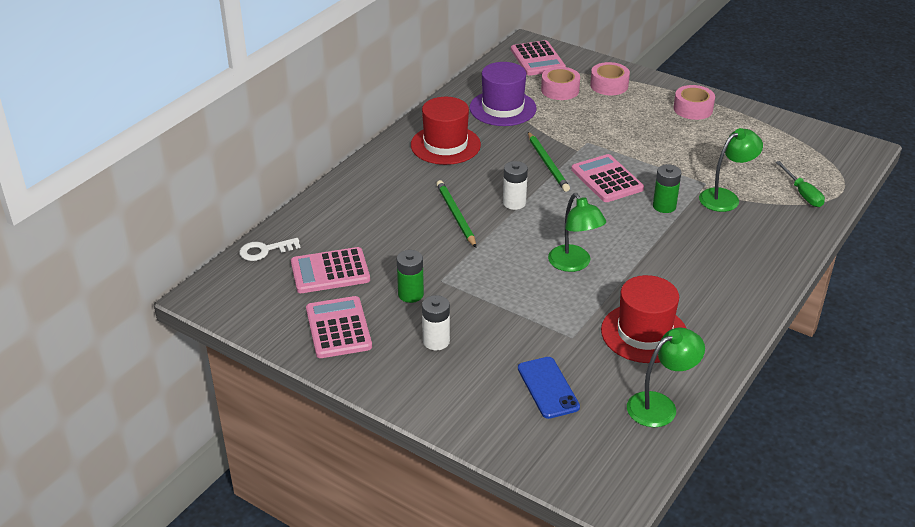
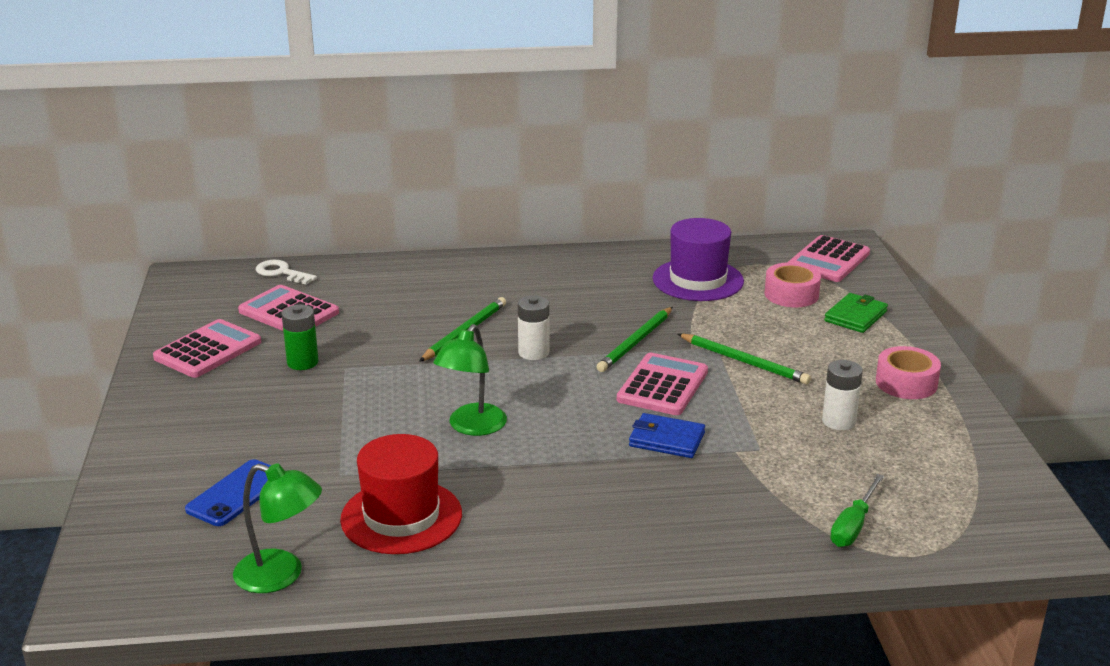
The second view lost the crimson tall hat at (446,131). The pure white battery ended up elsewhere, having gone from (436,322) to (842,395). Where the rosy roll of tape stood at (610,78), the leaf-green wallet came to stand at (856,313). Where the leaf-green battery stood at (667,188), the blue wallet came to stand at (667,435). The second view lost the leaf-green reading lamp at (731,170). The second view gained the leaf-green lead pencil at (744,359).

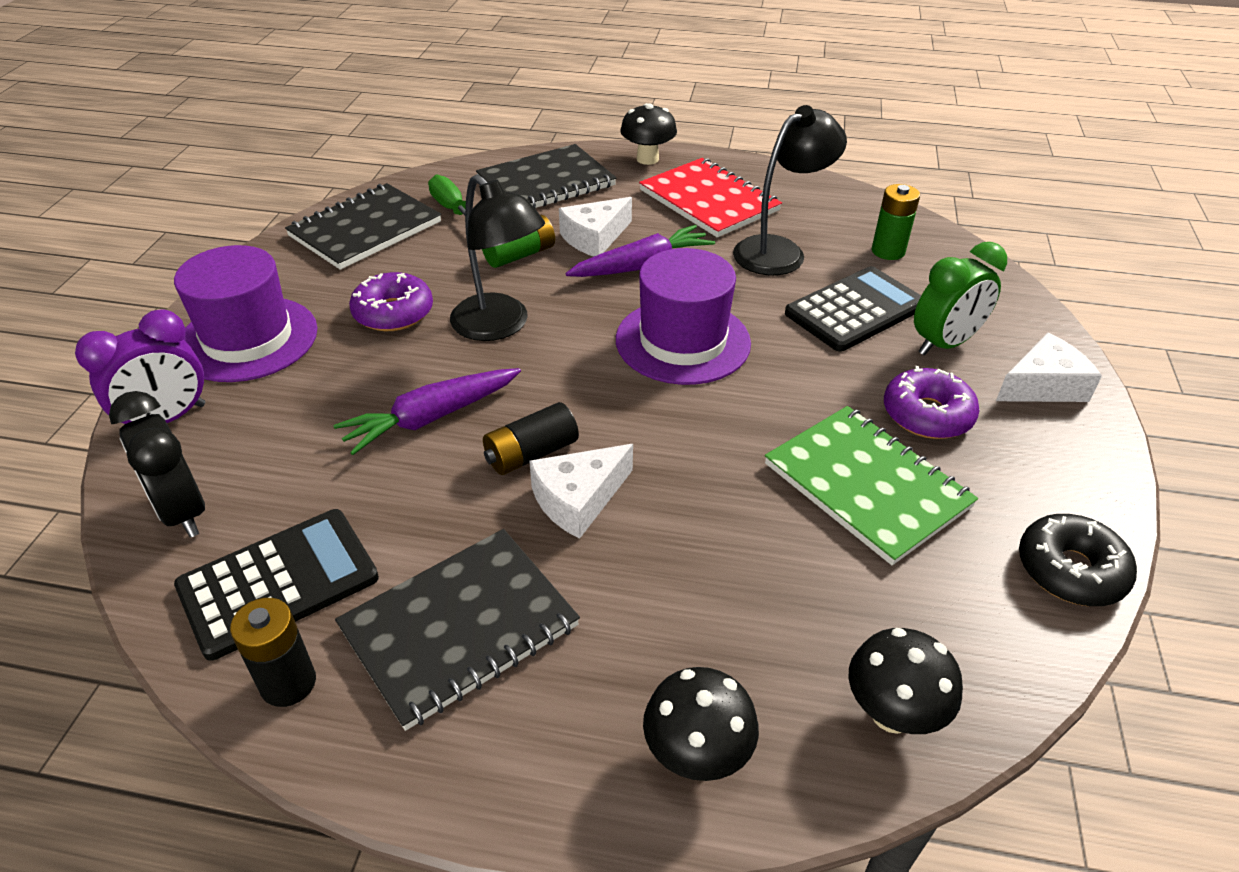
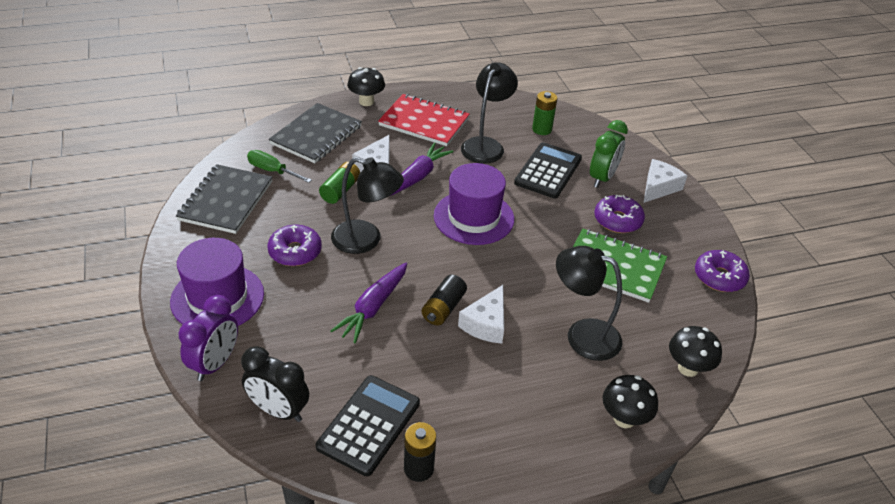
The second view lost the jet-black notebook at (457,630). What was the jet-black donut at (1078,560) turned into the purple donut at (722,271). The second view gained the jet-black reading lamp at (589,303).

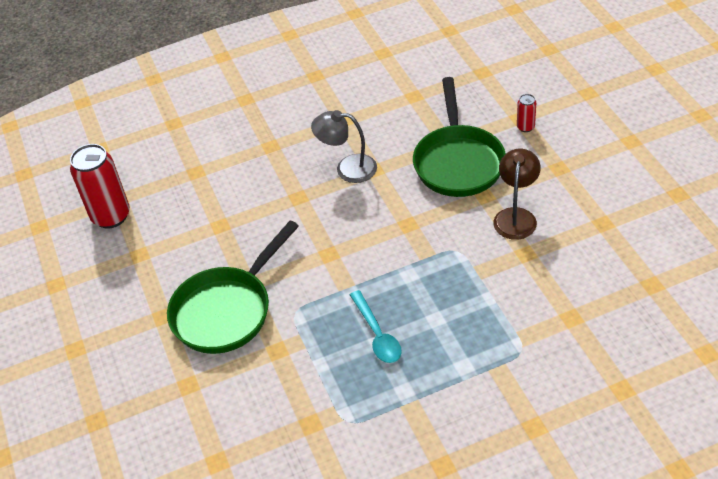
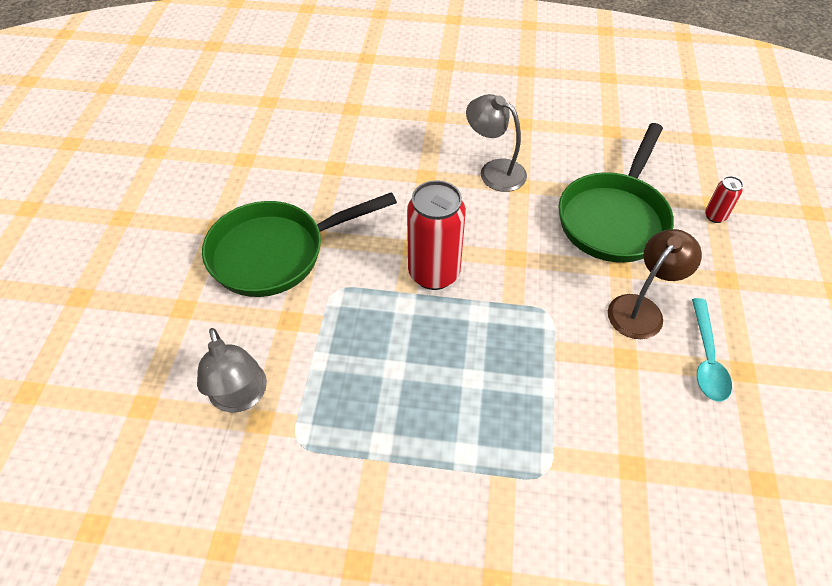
The crimson soda can ended up elsewhere, having gone from (100,186) to (436,235). The teal spoon ended up elsewhere, having gone from (376,326) to (712,350). The second view gained the grey reading lamp at (232,370).

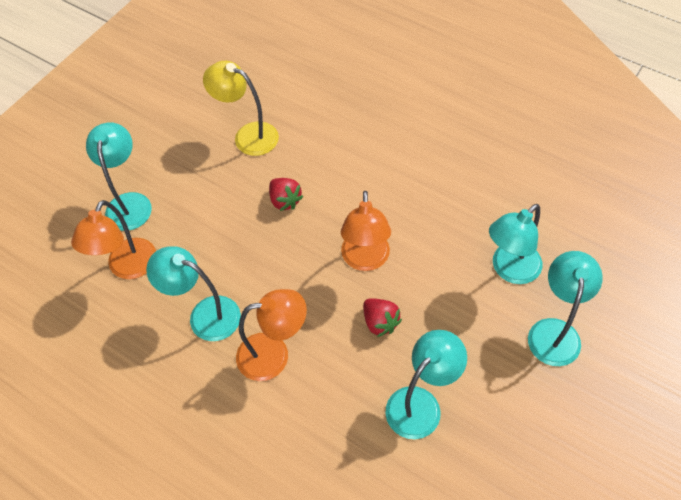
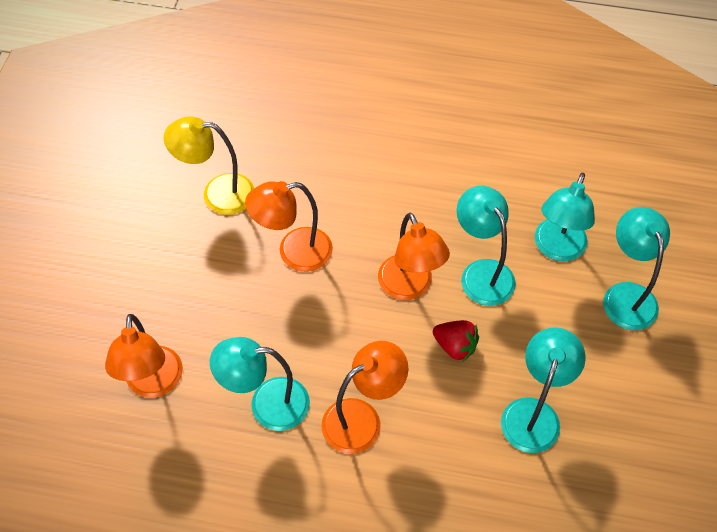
The teal reading lamp ended up elsewhere, having gone from (119,176) to (486,246). Where the crimson strawberry stood at (286,194), the orange-coloured reading lamp came to stand at (289,226).

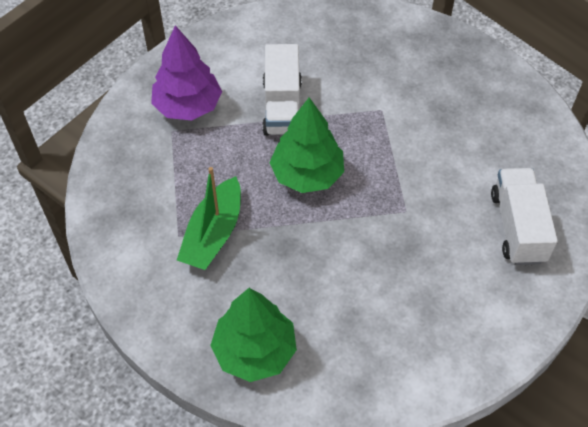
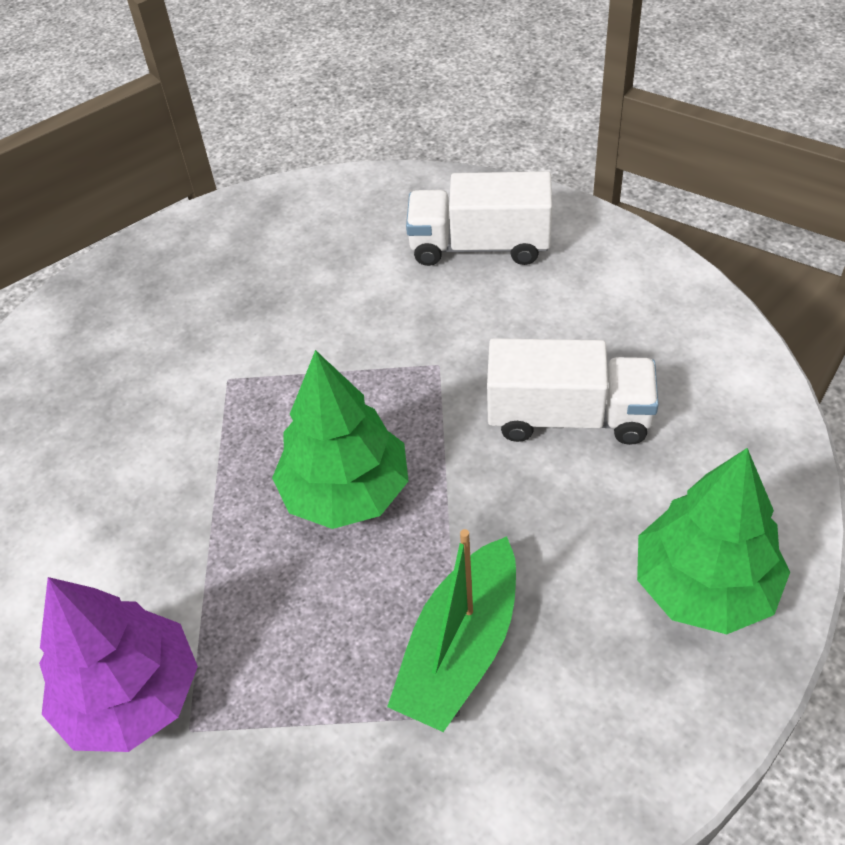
The leaf-green toy boat at (209,218) ended up facing another way, 90 degrees clockwise from before. The pure white lorry ended up elsewhere, having gone from (282,90) to (573,391).

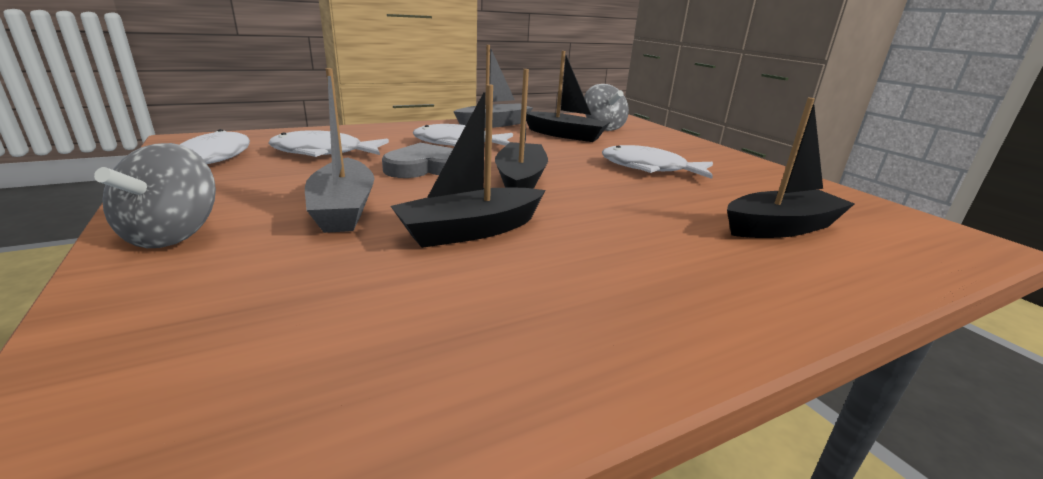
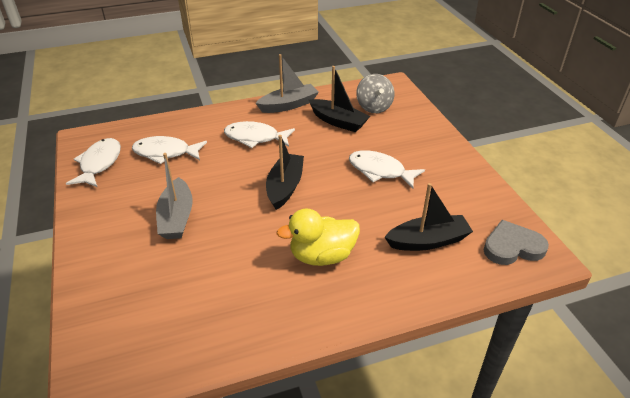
The second view lost the grey spinning top at (155,195). The grey love heart ended up elsewhere, having gone from (417,160) to (516,242). The second view lost the jet-black toy boat at (468,166). The second view gained the golden rubber duck at (318,237).

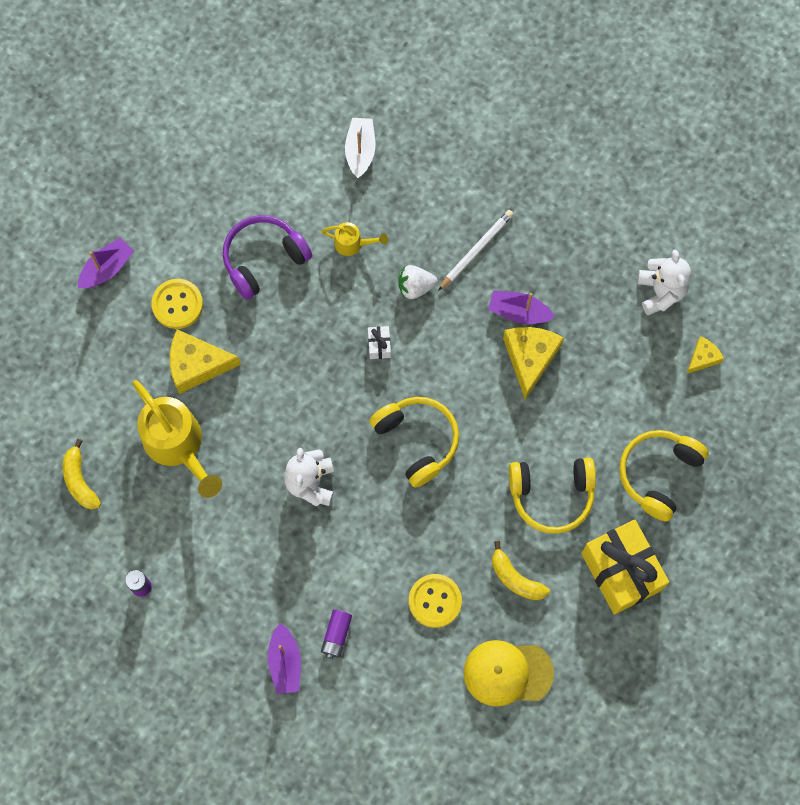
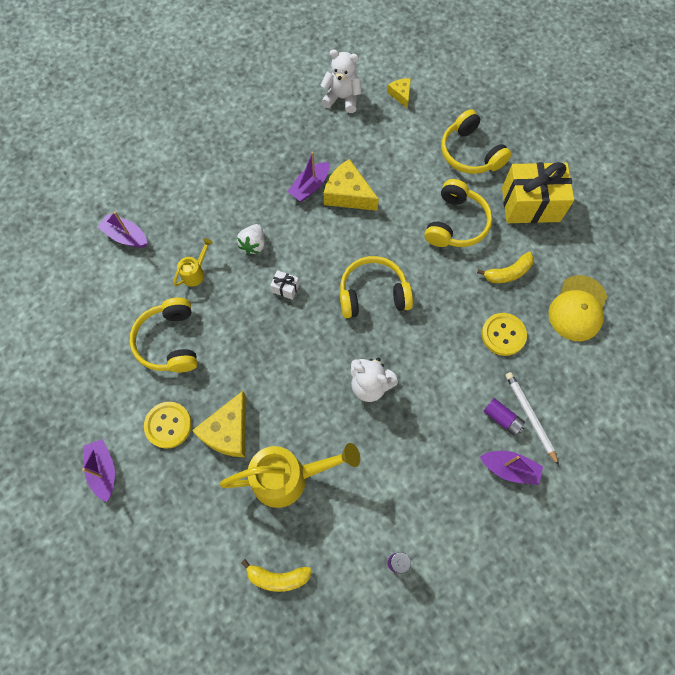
What was the purple headset at (267,257) turned into the golden headset at (163,335). What was the pure white toy boat at (360,148) turned into the purple toy boat at (122,229). The pure white lead pencil ended up elsewhere, having gone from (476,250) to (532,419).

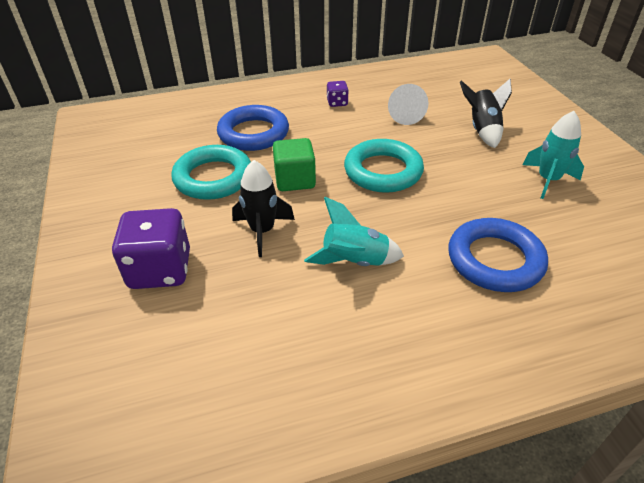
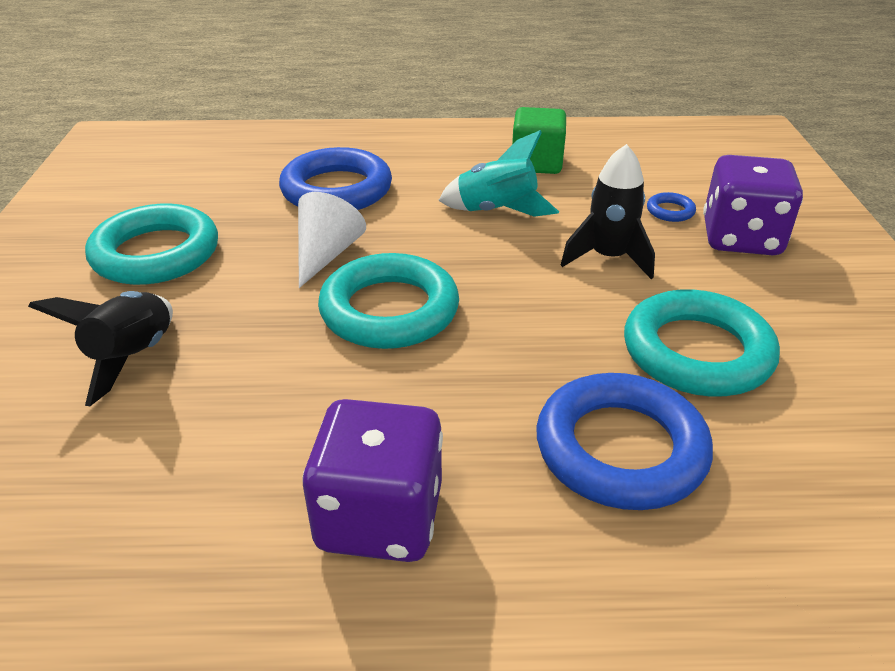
The leaf-green solid cube ended up elsewhere, having gone from (294,164) to (539,140). The size of the purple die at (338,94) changed by a factor of 2.06. The pure white solid cone ended up elsewhere, having gone from (408,104) to (332,240). Where the teal rocket stood at (553,155), the teal hoop came to stand at (151,244). The second view gained the blue hoop at (671,207).

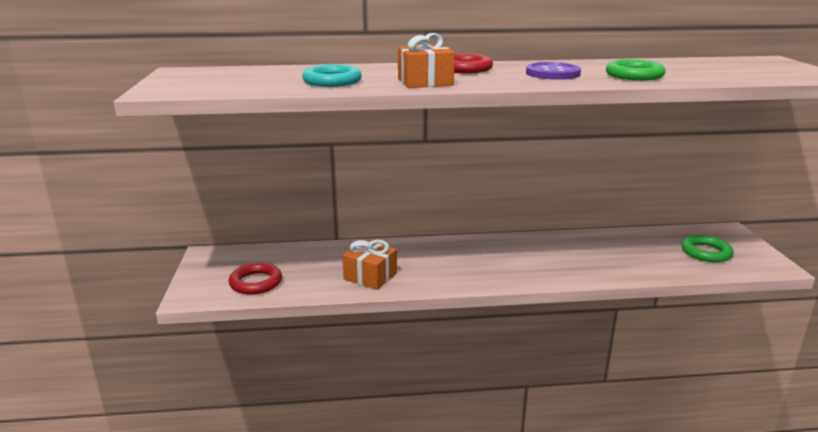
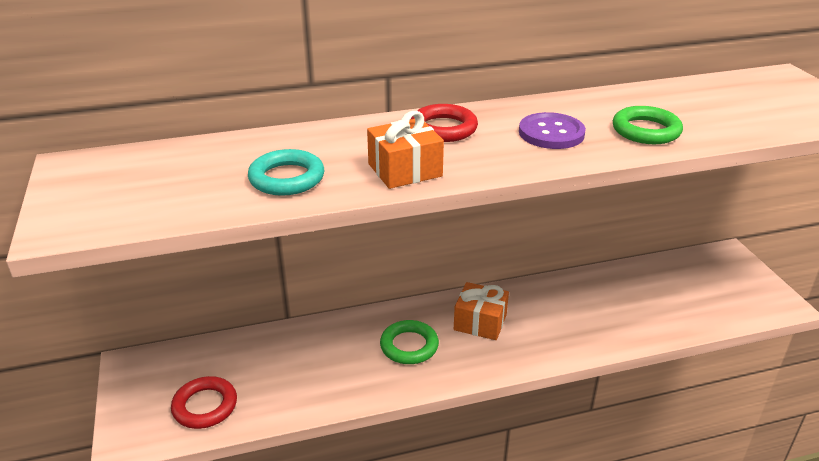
The orange-coloured wrapped gift ended up elsewhere, having gone from (369,265) to (481,311). The leaf-green hoop ended up elsewhere, having gone from (707,248) to (409,342).

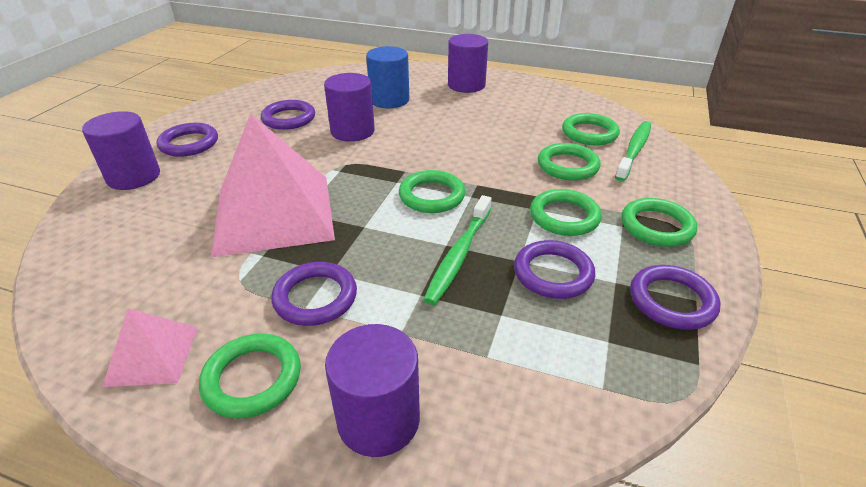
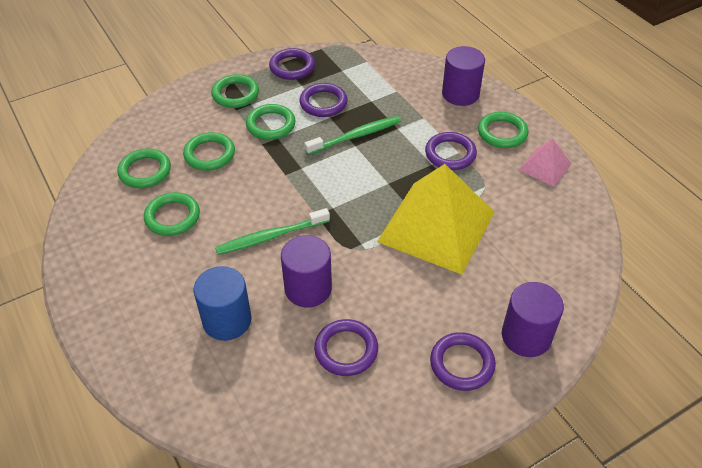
What was the rosy pyramid shape at (273,185) turned into the golden pyramid shape at (436,219). The leaf-green hoop ended up elsewhere, having gone from (432,191) to (172,214). The second view lost the purple solid cylinder at (468,63). The leaf-green tooth brush ended up elsewhere, having gone from (633,151) to (272,231).

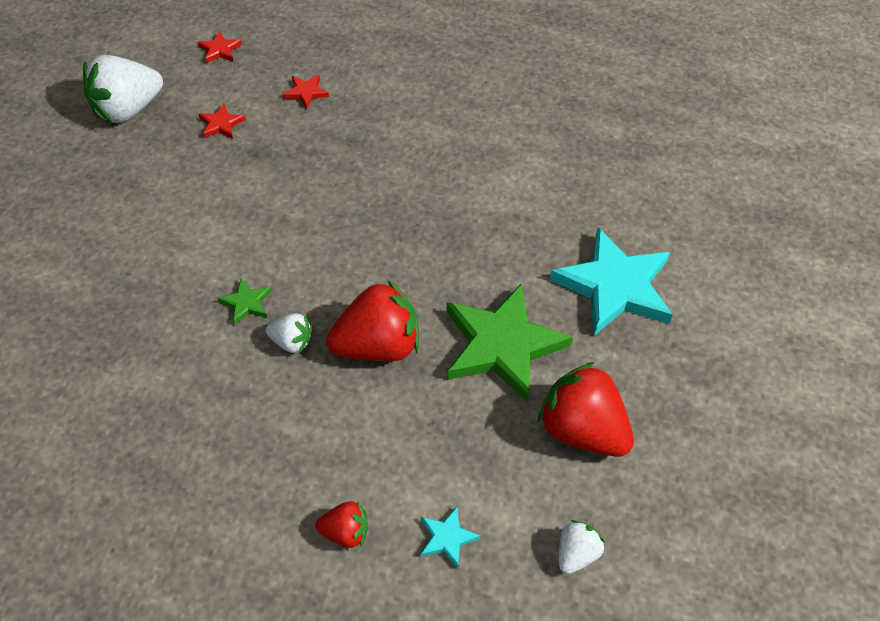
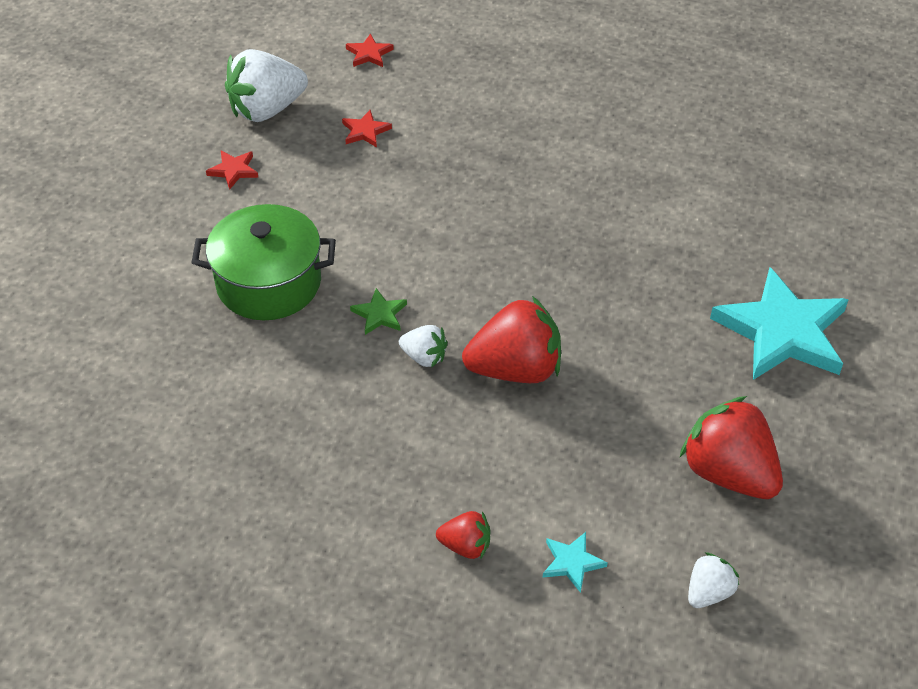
The crimson five-pointed star ended up elsewhere, having gone from (306,92) to (232,170). The second view lost the leaf-green five-pointed star at (509,343). The second view gained the leaf-green cooking pot at (263,262).

